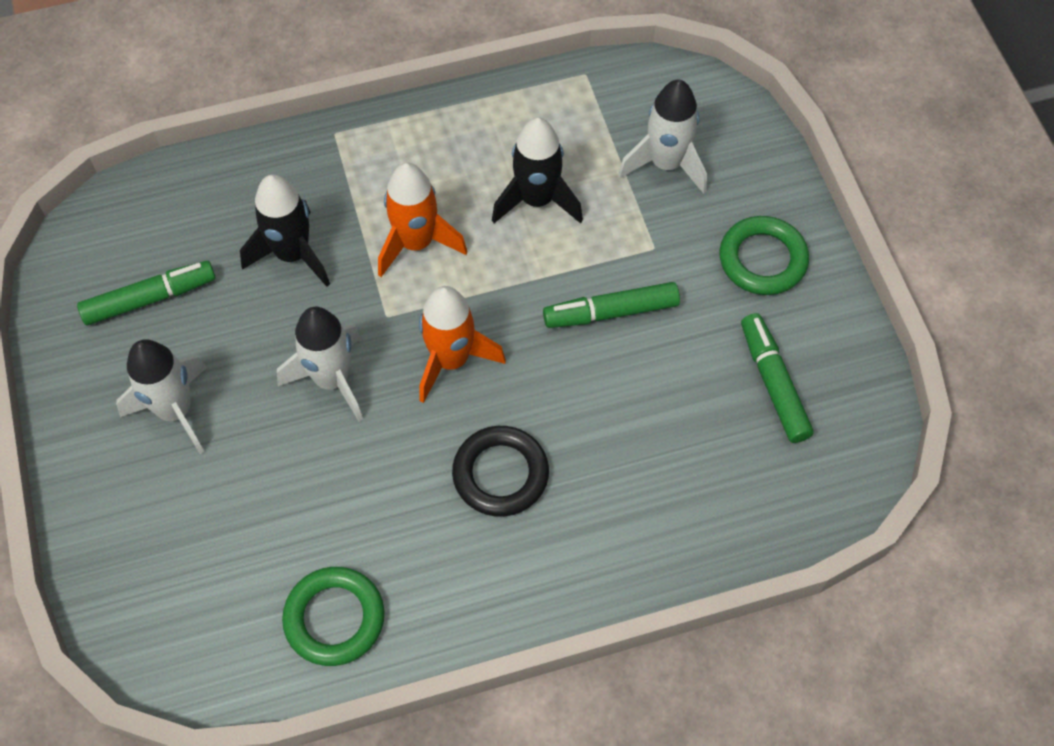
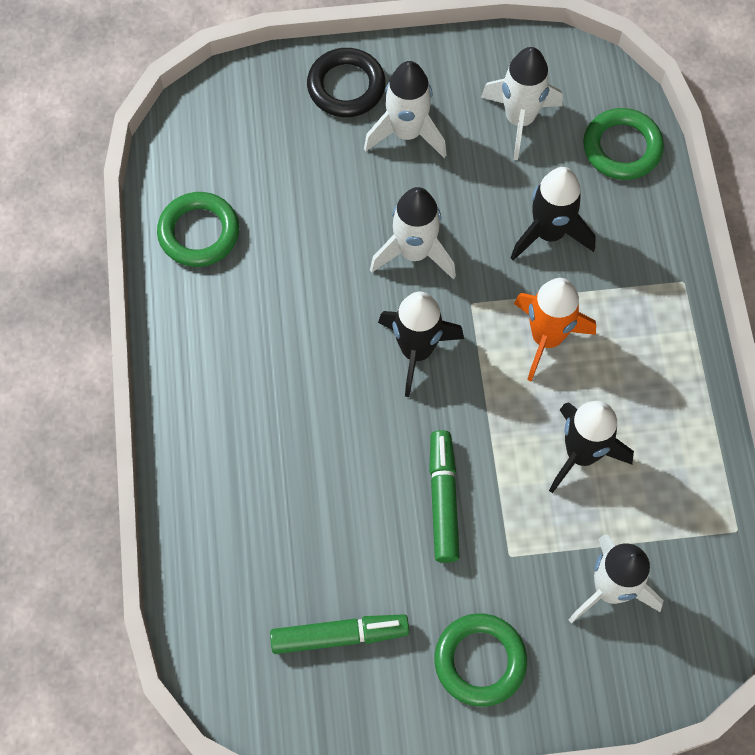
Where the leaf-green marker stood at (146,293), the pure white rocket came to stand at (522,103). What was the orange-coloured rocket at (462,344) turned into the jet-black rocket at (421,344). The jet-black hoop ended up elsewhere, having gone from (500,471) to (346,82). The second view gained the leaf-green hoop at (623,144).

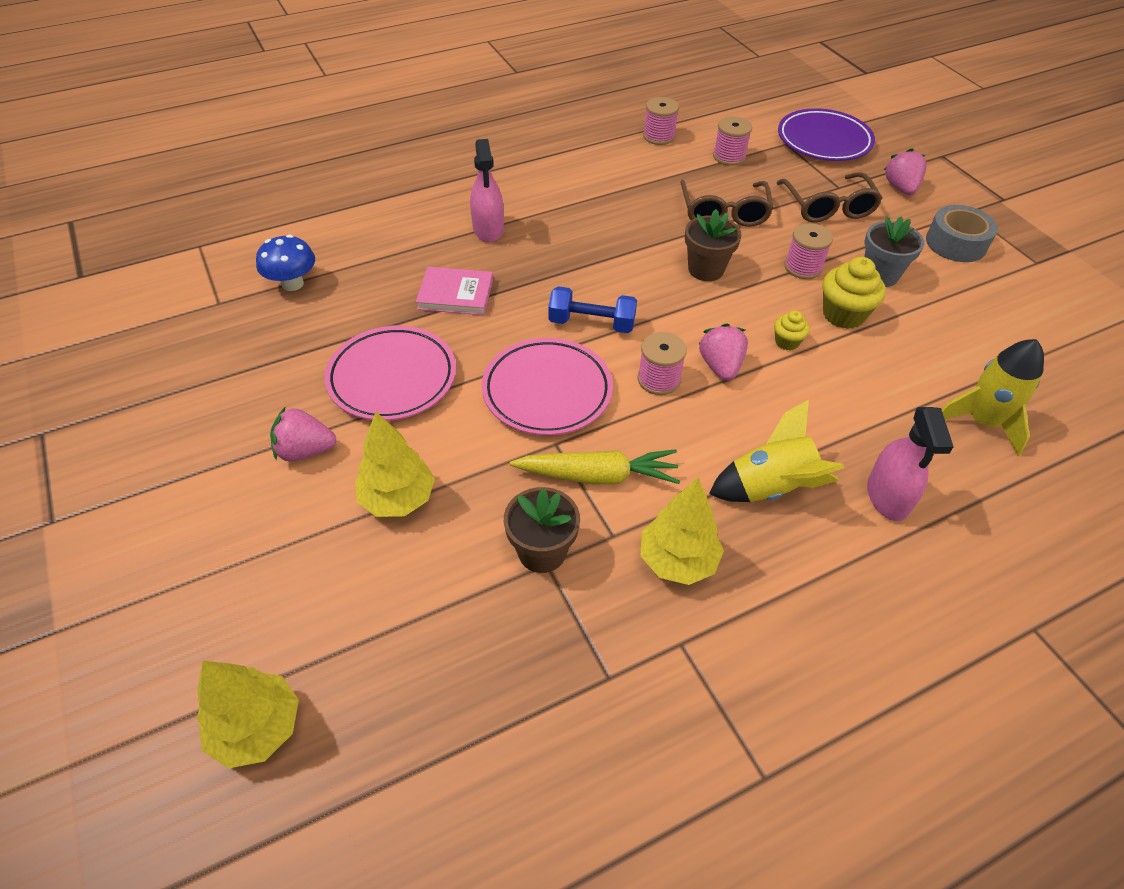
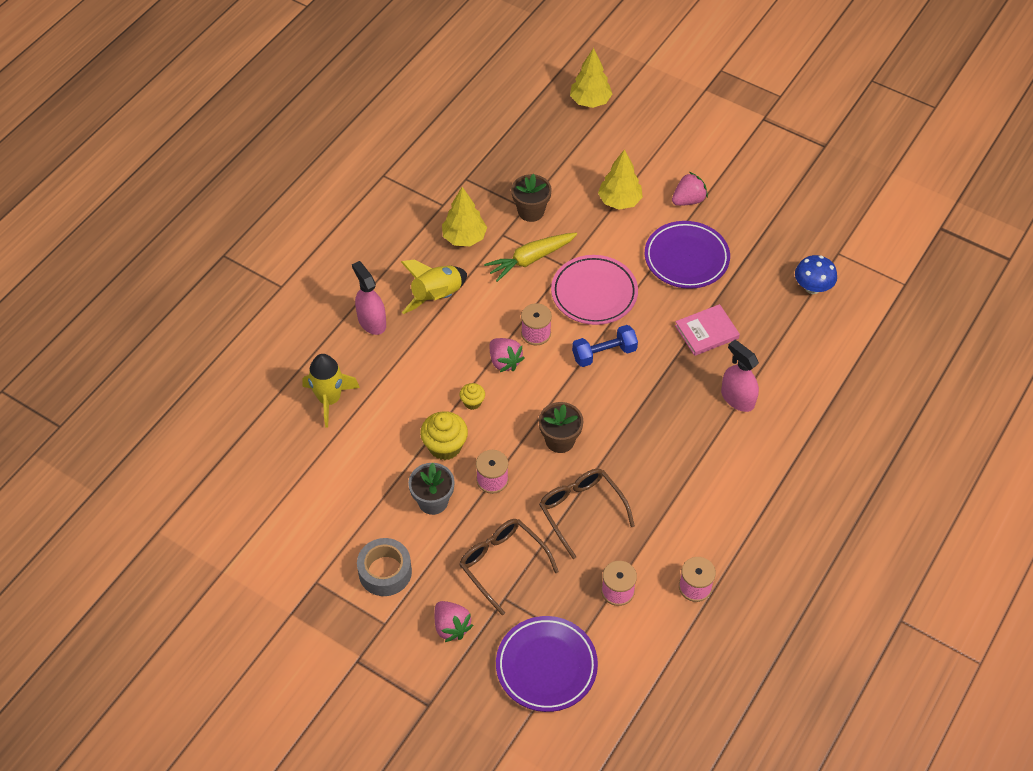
What was the rosy dinner plate at (390,373) turned into the purple dinner plate at (687,255).

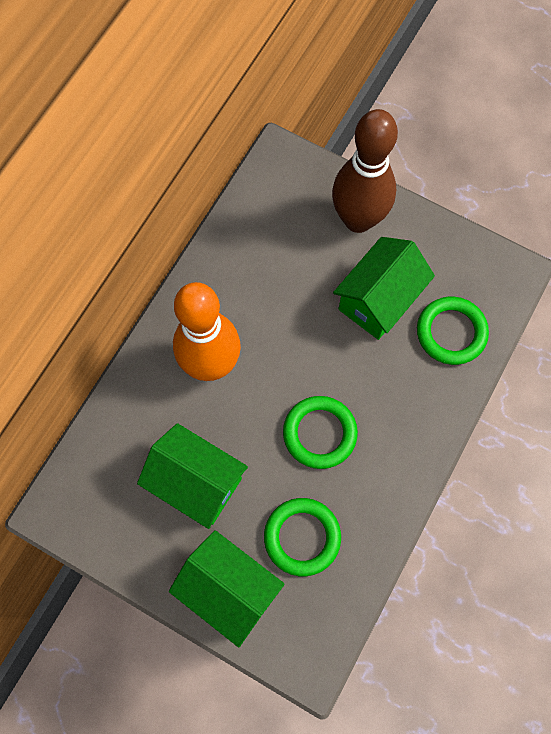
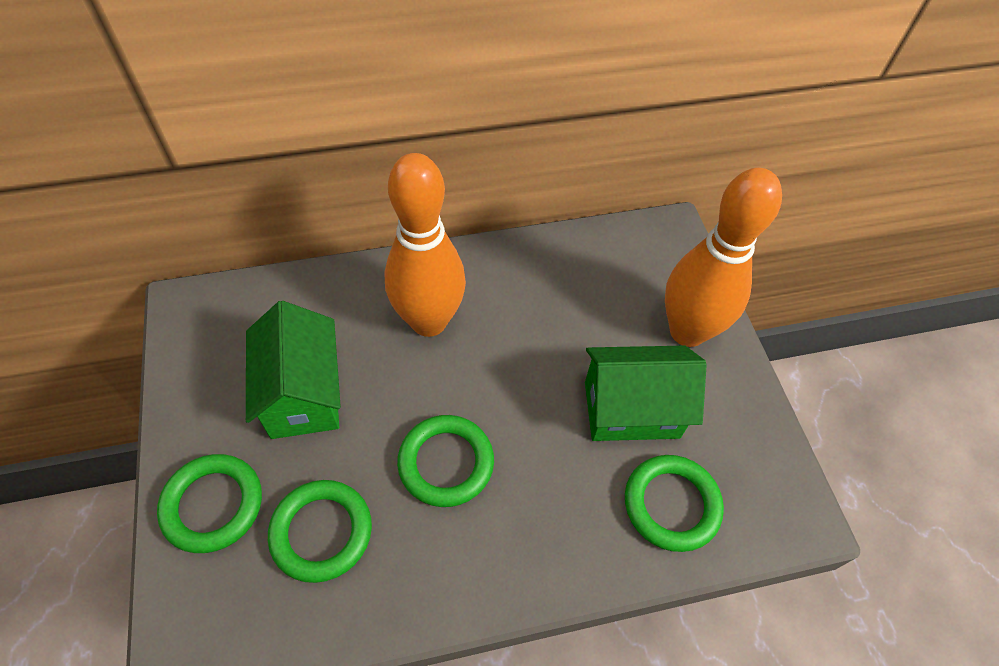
Where the leaf-green cottage stood at (227,588), the leaf-green hoop came to stand at (209,503). What was the dark brown skittle at (365,171) turned into the orange-coloured skittle at (723,257).

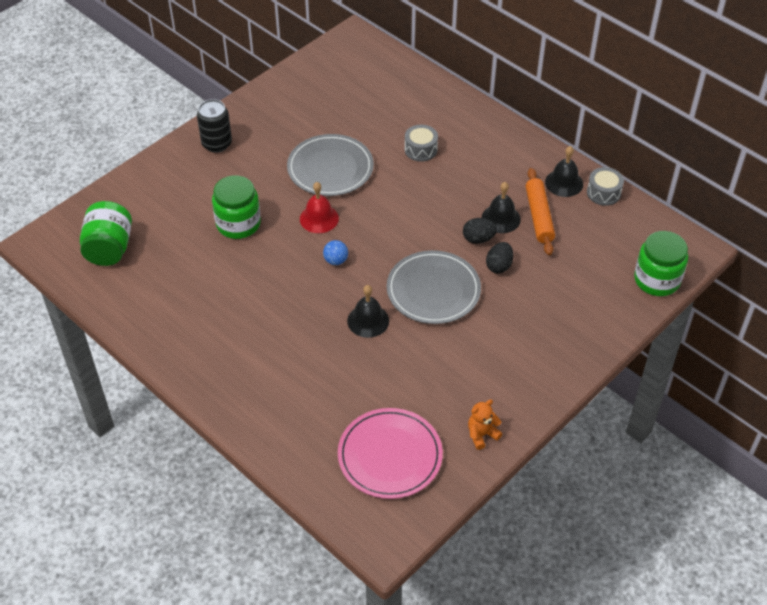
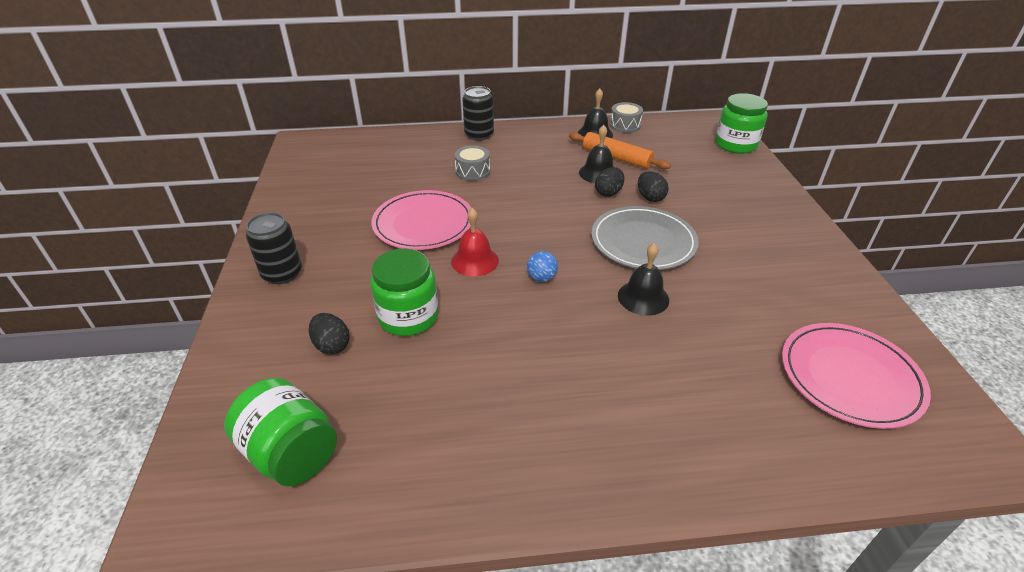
What was the grey dinner plate at (330,165) turned into the rosy dinner plate at (421,220). The second view lost the orange-coloured stuffed bear at (485,424). The second view gained the jet-black egg at (329,333). The second view gained the jet-black soda can at (478,113).

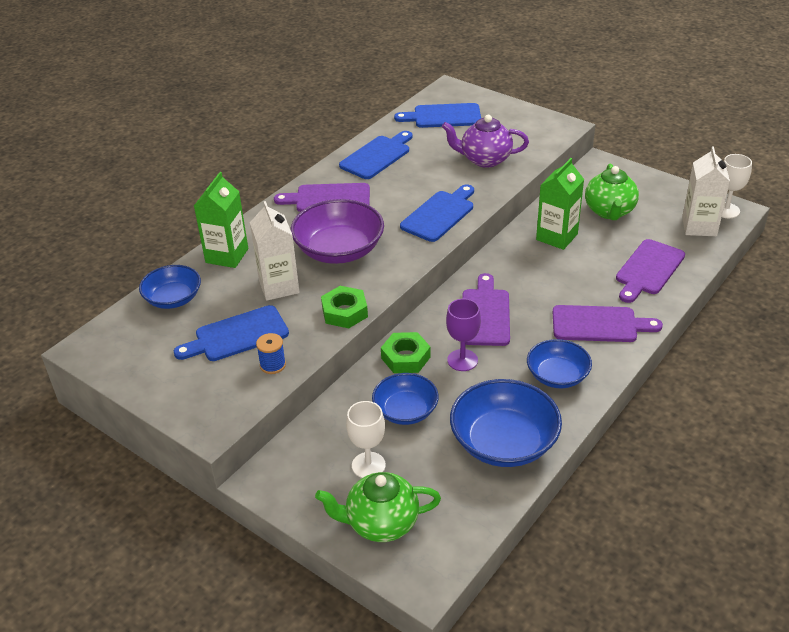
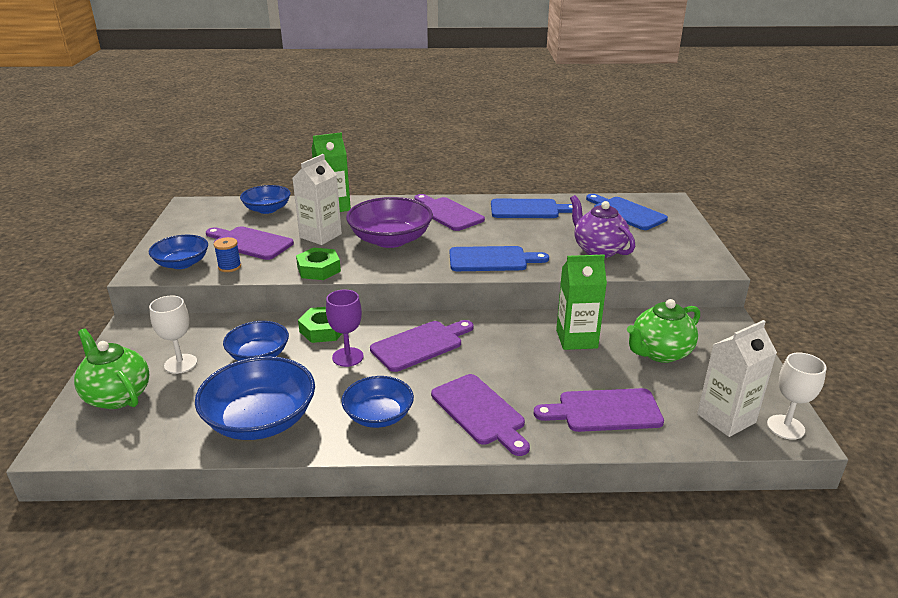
What was the blue chopping board at (231,333) turned into the purple chopping board at (250,243). The second view gained the blue deep dish at (178,252).

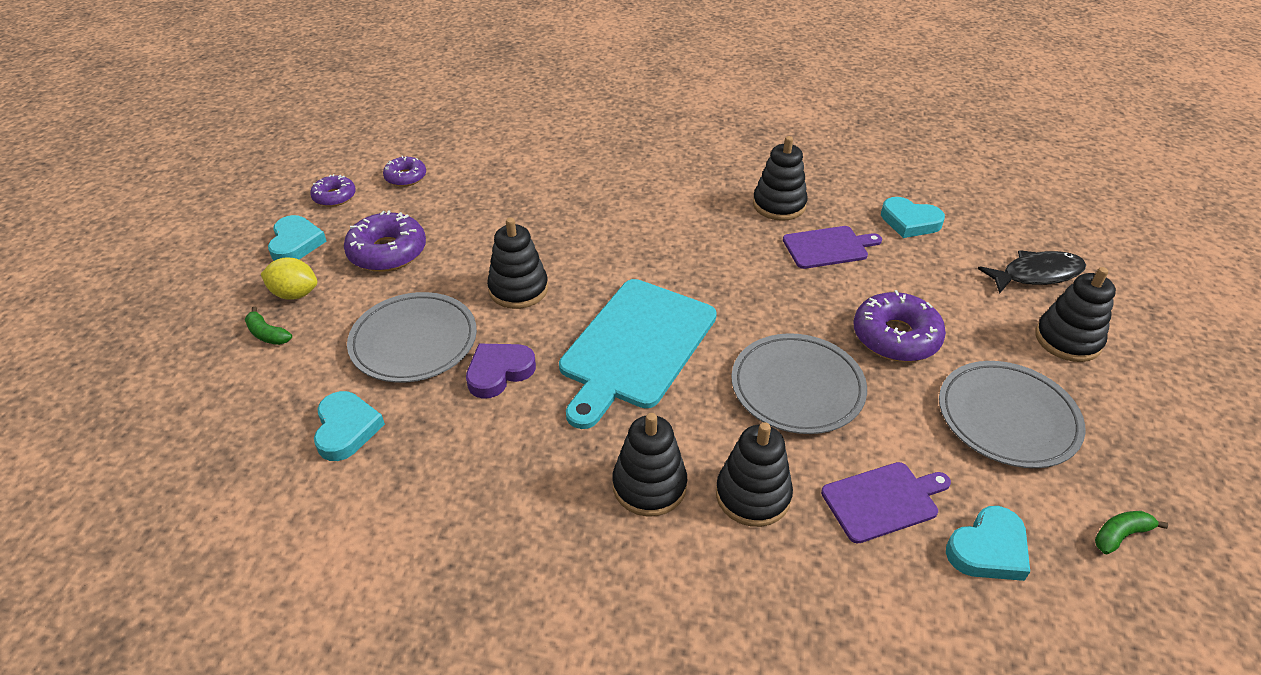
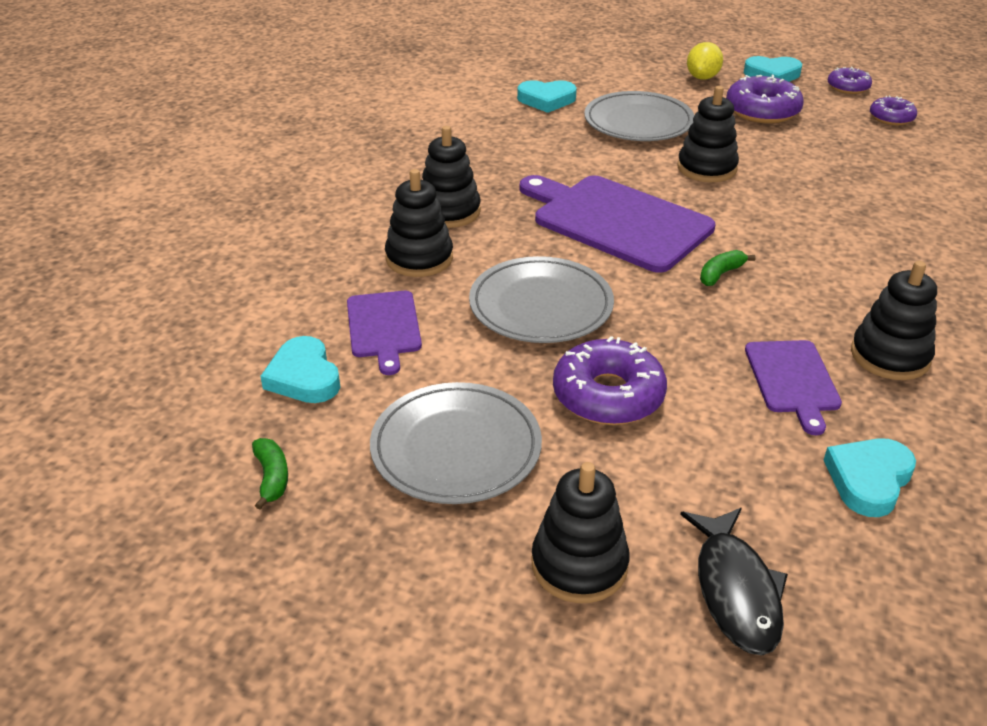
The leaf-green banana ended up elsewhere, having gone from (268,326) to (728,268). The second view lost the purple love heart at (501,371). What was the teal chopping board at (638,354) turned into the purple chopping board at (618,224).

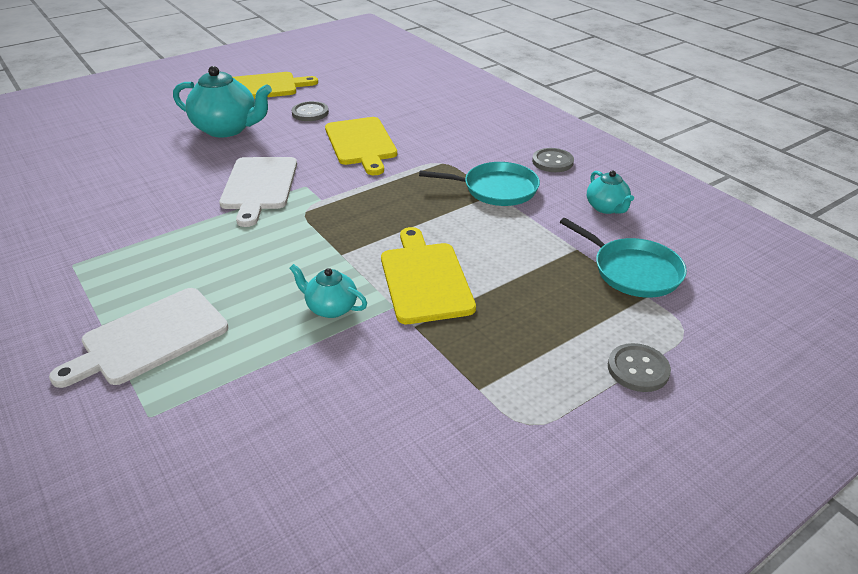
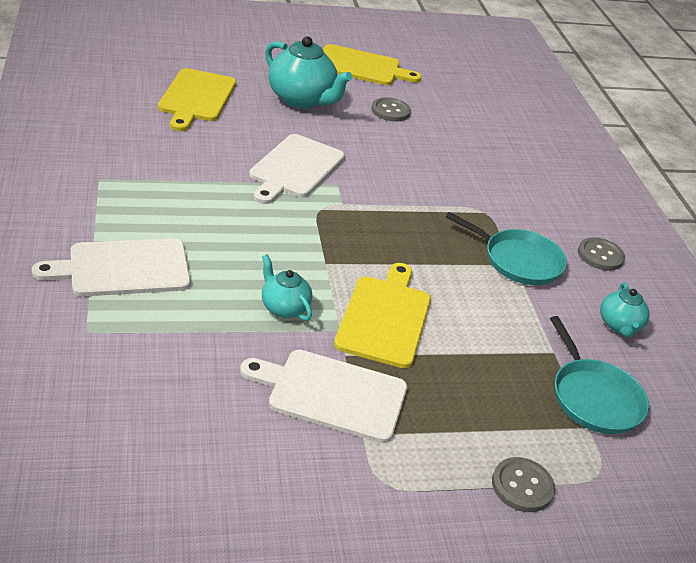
The golden chopping board ended up elsewhere, having gone from (361,146) to (197,99). The second view gained the pure white chopping board at (323,396).

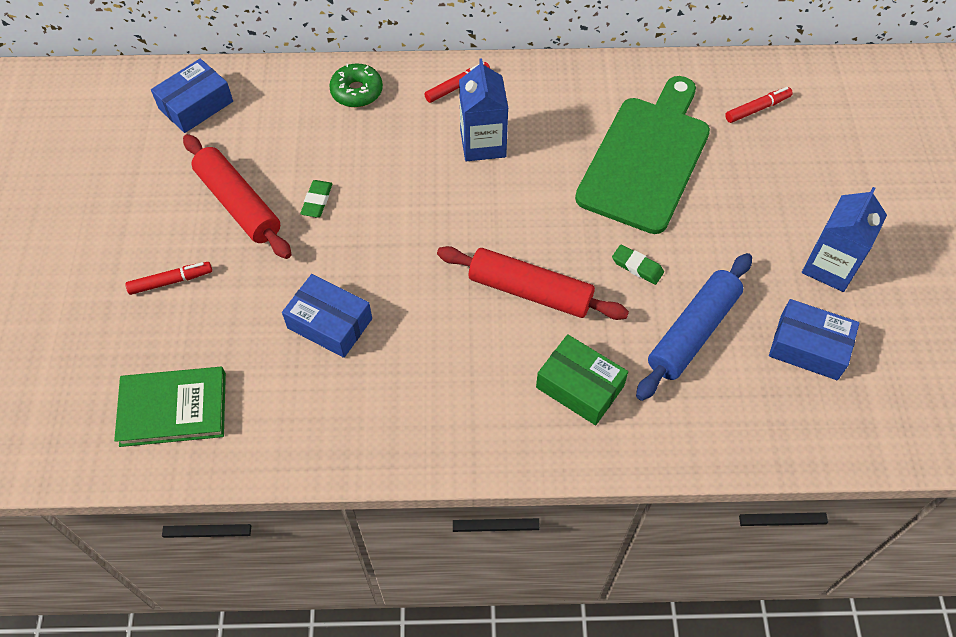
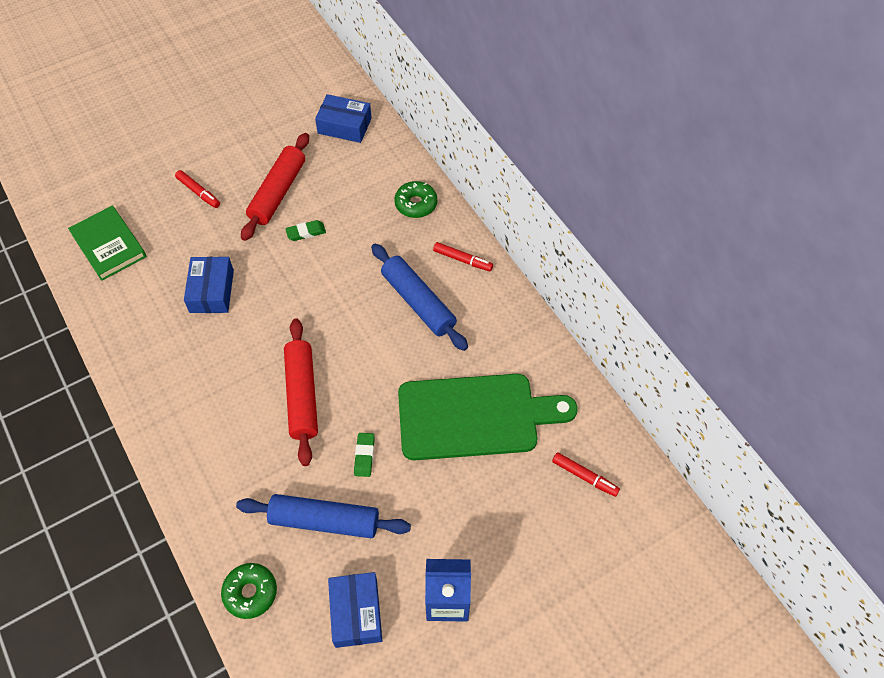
Where the blue juice carton stood at (483,109), the blue rolling pin came to stand at (419,297). The second view lost the leaf-green parcel at (582,379). The second view gained the leaf-green donut at (249,591).

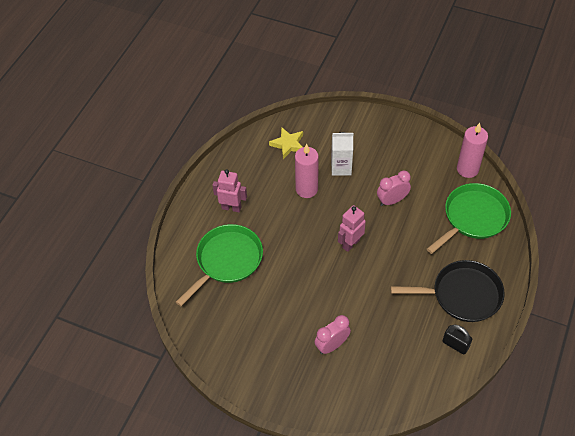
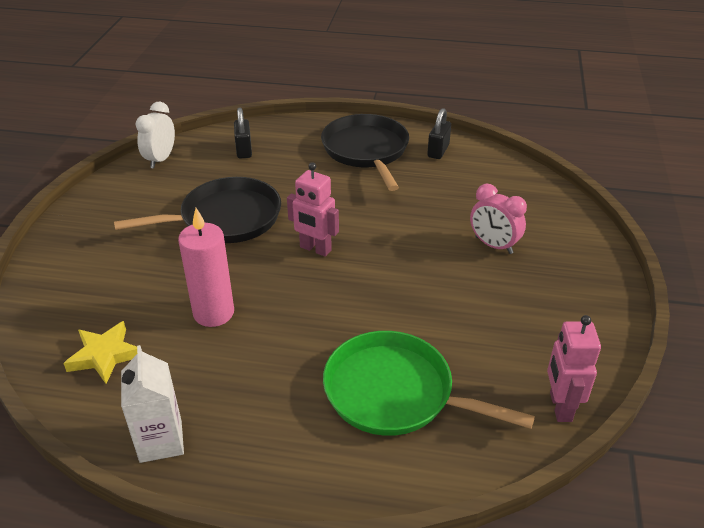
The rosy toy robot ended up elsewhere, having gone from (229,190) to (574,368). The pure white juice carton ended up elsewhere, having gone from (342,154) to (152,404). Where the rosy clock stood at (394,188), the jet-black pan came to stand at (197,210). Where the leaf-green pan stood at (469,218), the jet-black padlock came to stand at (243,133). Where the rosy wax candle stood at (472,150), the pure white clock came to stand at (155,135).

